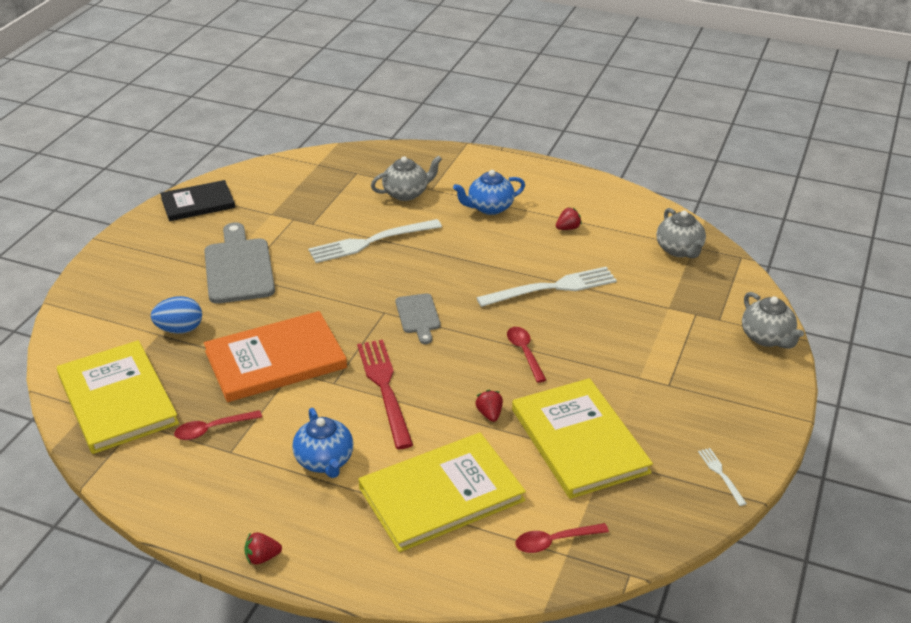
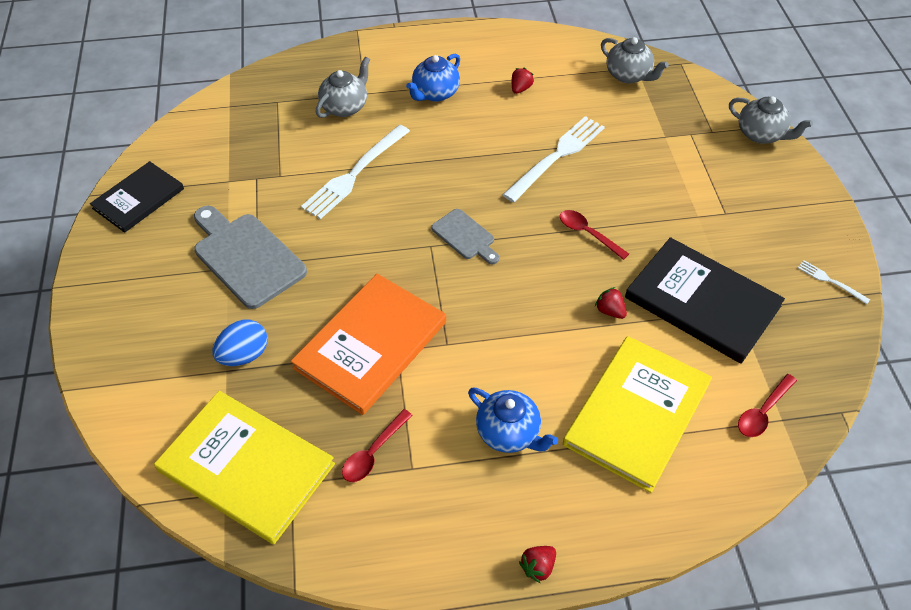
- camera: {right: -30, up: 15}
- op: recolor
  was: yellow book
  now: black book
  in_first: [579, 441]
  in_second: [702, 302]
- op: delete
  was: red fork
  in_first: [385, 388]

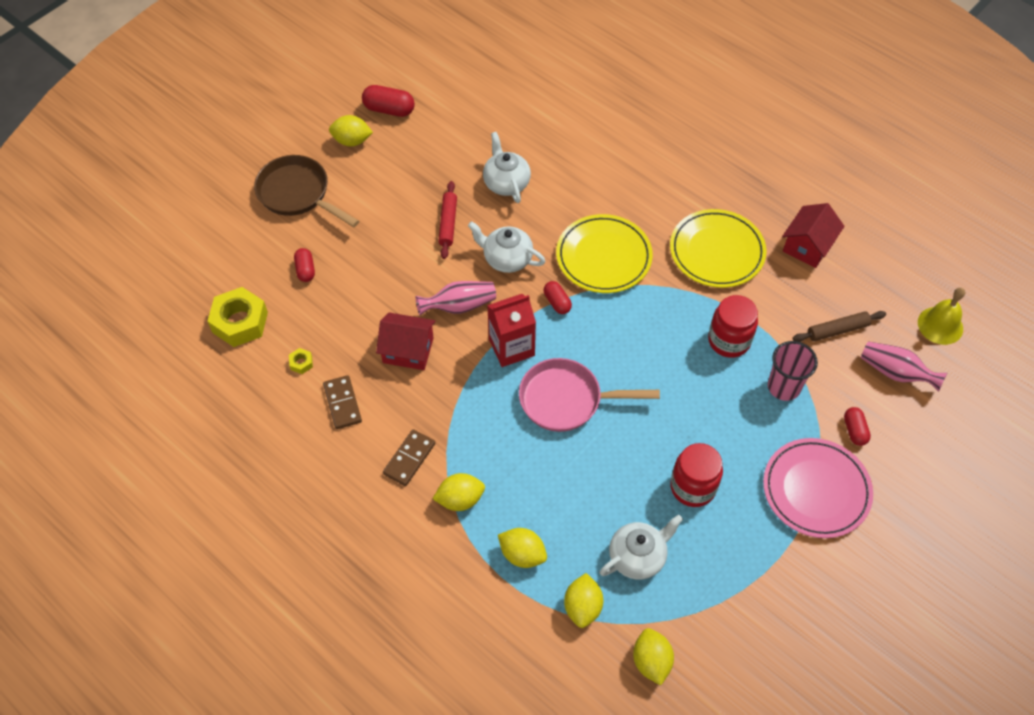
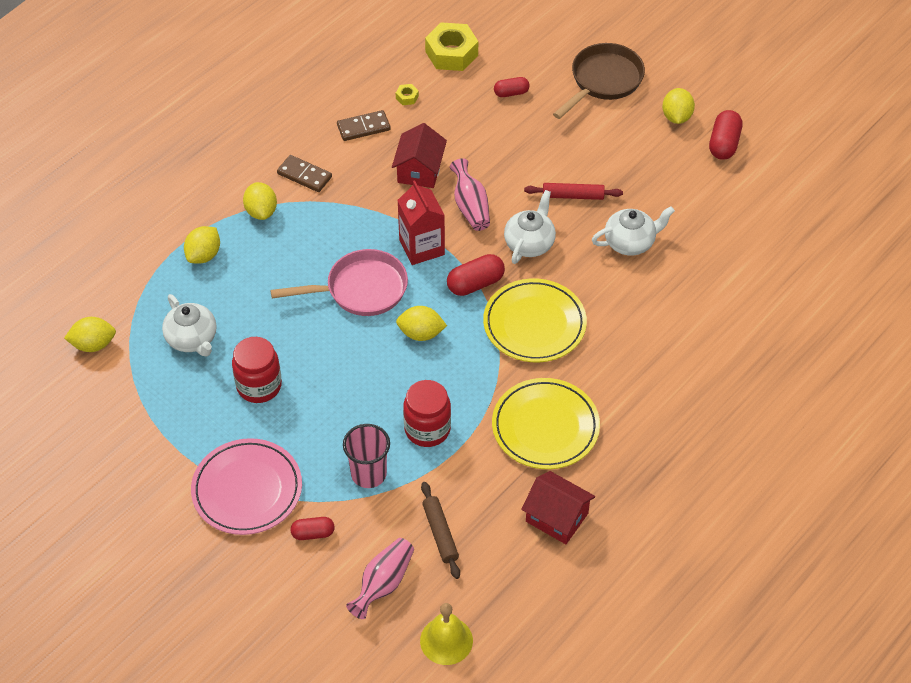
- camera: {right: 90, up: -5}
- op: rotate
  was: pink pan
  in_first: [567, 400]
  in_second: [360, 289]
  clockwise: 75
- op: move
  was: yellow lemon
  in_first: [582, 607]
  in_second: [421, 333]
- op: resize
  was: red capsule
  in_first: [557, 302]
  in_second: [475, 284]
  ratio: 1.56

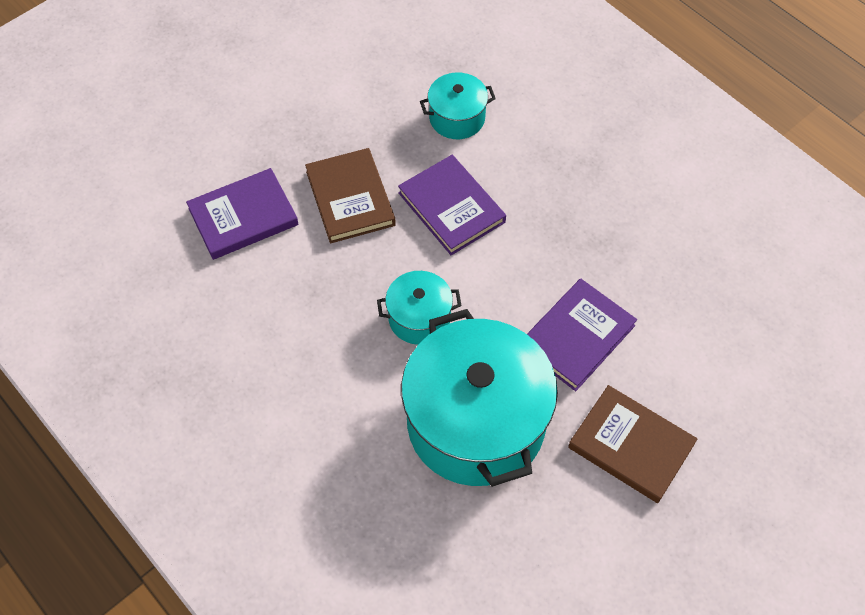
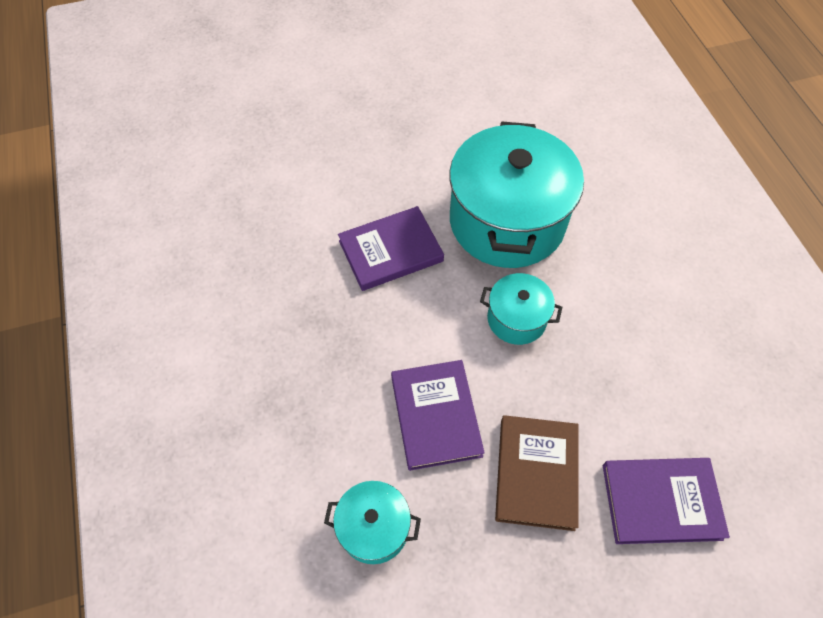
- camera: {right: -155, up: 0}
- op: delete
  was: brown book
  in_first: [631, 445]

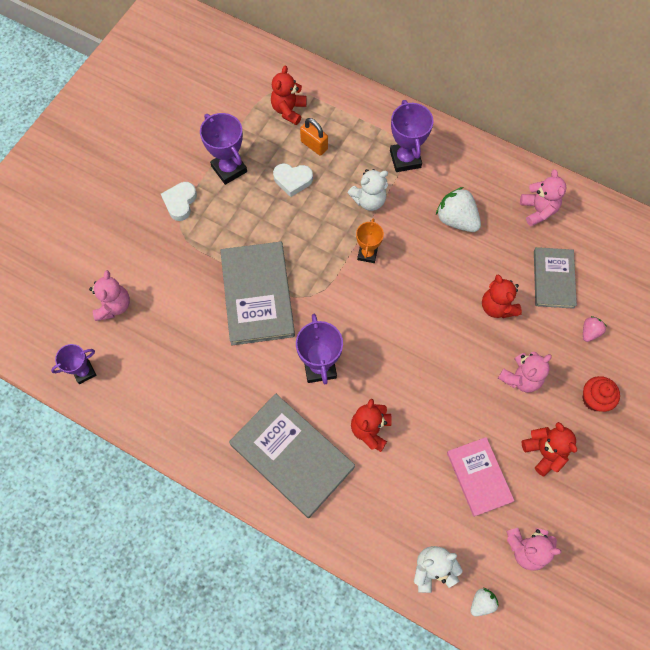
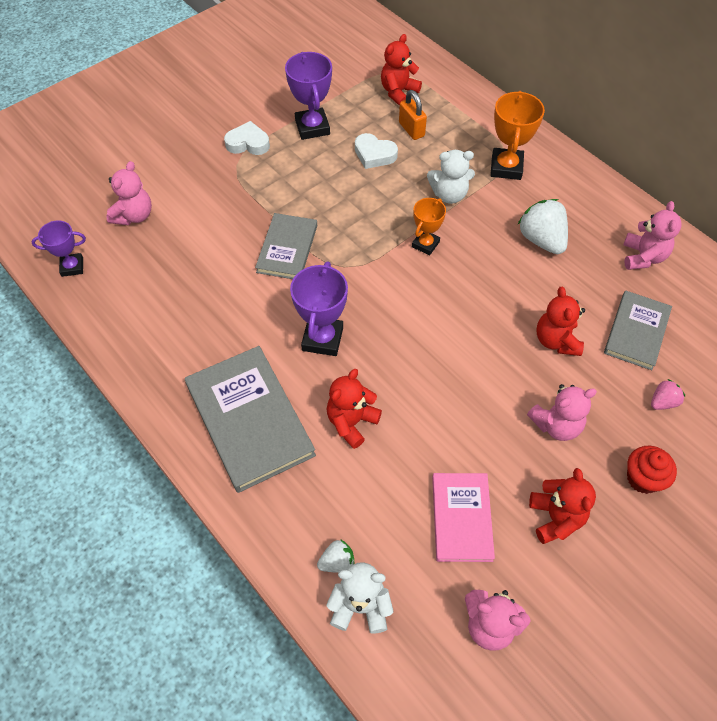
- camera: {right: 20, up: -10}
- op: rotate
  was: white heart
  in_first: [180, 202]
  in_second: [248, 143]
  clockwise: 60
- op: resize
  was: grey book
  in_first: [257, 295]
  in_second: [287, 248]
  ratio: 0.62
- op: move
  was: white strawberry
  in_first: [481, 603]
  in_second: [337, 562]
- op: recolor
  was: purple trophy
  now: orange trophy
  in_first: [405, 159]
  in_second: [506, 167]

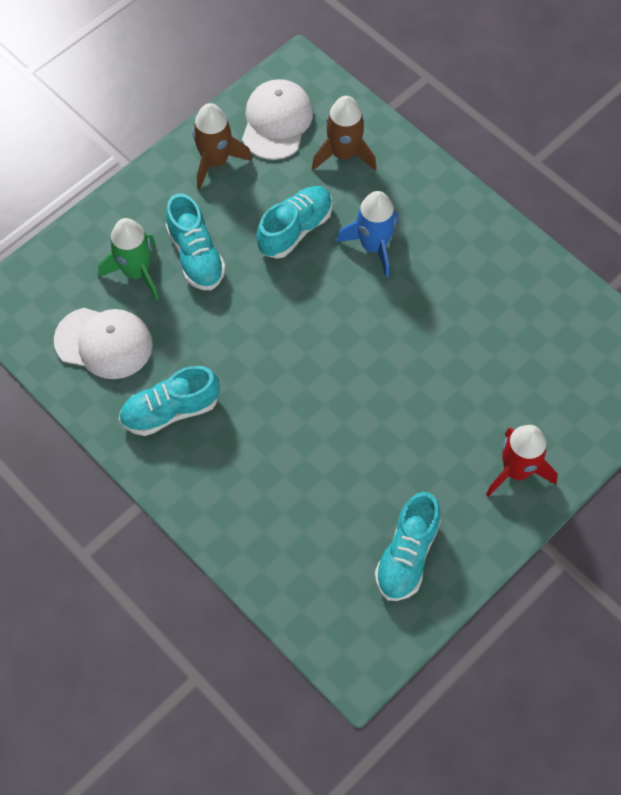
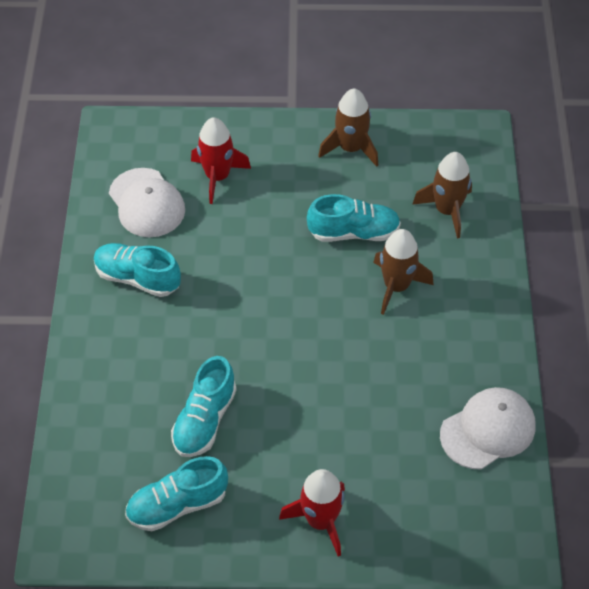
- camera: {right: 45, up: -10}
- op: move
  was: turquoise shoe
  in_first: [196, 256]
  in_second: [204, 420]
- op: recolor
  was: green rocket
  now: red rocket
  in_first: [136, 272]
  in_second: [218, 177]
- op: recolor
  was: blue rocket
  now: brown rocket
  in_first: [373, 246]
  in_second: [396, 286]
- op: move
  was: white cap
  in_first: [276, 122]
  in_second: [488, 430]

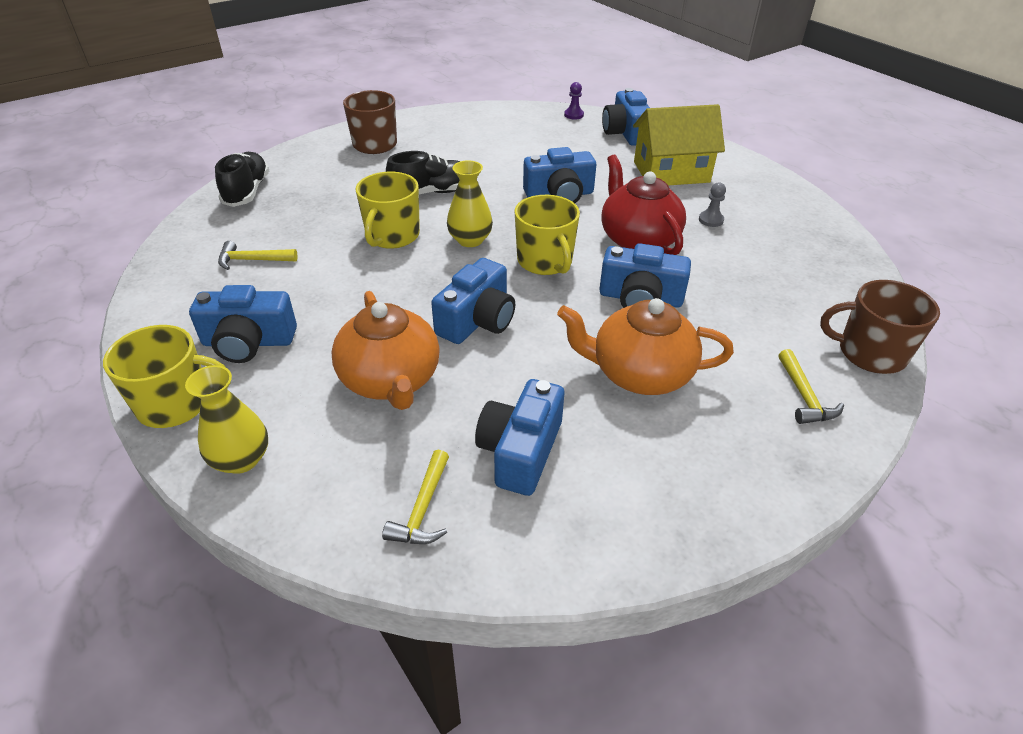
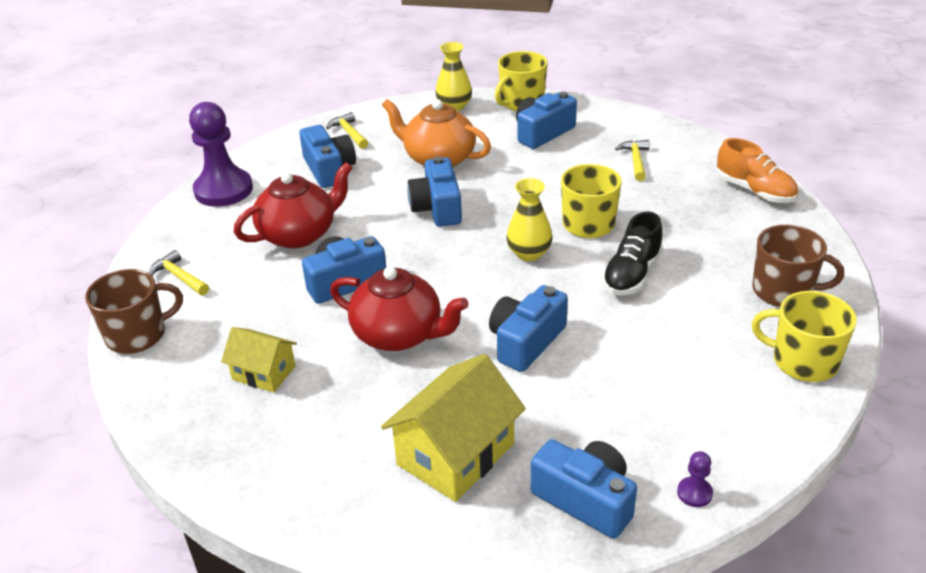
- camera: {right: 140, up: -5}
- op: insert
  now: purple pawn
  in_second: [223, 190]
- op: insert
  now: yellow house
  in_second: [264, 373]
- op: recolor
  was: orange teapot
  now: red teapot
  in_first: [639, 373]
  in_second: [299, 234]
- op: rotate
  was: yellow hammer
  in_first: [252, 260]
  in_second: [635, 160]
  clockwise: -45
- op: recolor
  was: black shoe
  now: orange shoe
  in_first: [247, 192]
  in_second: [754, 191]
- op: move
  was: yellow mug
  in_first: [545, 261]
  in_second: [803, 361]
- op: delete
  was: grey pawn
  in_first: [711, 220]

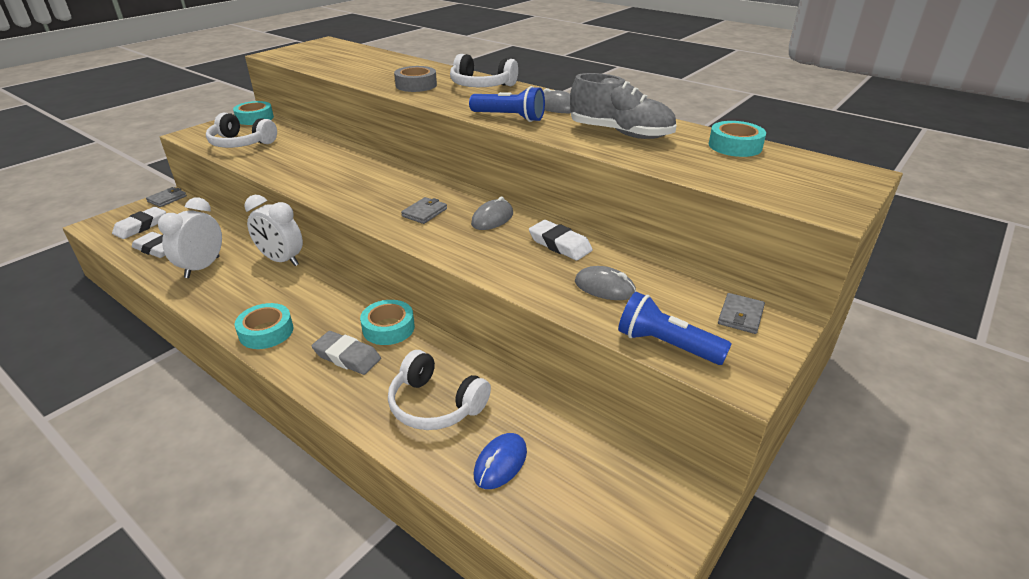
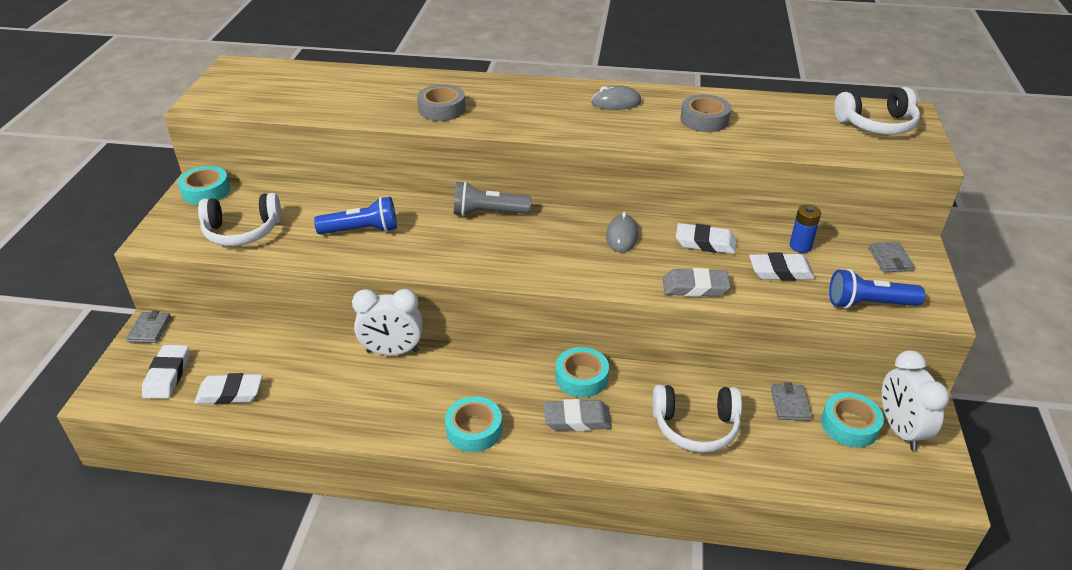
- camera: {right: -30, up: 5}
- op: move
  was: blue flashlight
  in_first: [509, 117]
  in_second: [361, 230]
- op: insert
  now: grey flashlight
  in_second: [488, 213]
- op: insert
  now: grey eraser
  in_second: [695, 287]
- op: replace
  was: grey shoe
  now: grey tape
  in_first: [620, 133]
  in_second: [704, 120]
- op: replace
  was: grey mouse
  now: white eraser
  in_first: [604, 287]
  in_second: [780, 271]
- op: move
  was: grey wallet
  in_first: [424, 213]
  in_second: [790, 404]
- op: insert
  now: blue battery
  in_second: [800, 246]
- op: move
  was: turquoise tape
  in_first: [735, 146]
  in_second: [849, 425]
- op: move
  was: white headphones
  in_first: [481, 86]
  in_second: [876, 124]
- op: move
  was: white clock
  in_first: [202, 267]
  in_second: [900, 429]
- op: delete
  was: blue mouse
  in_first: [500, 463]

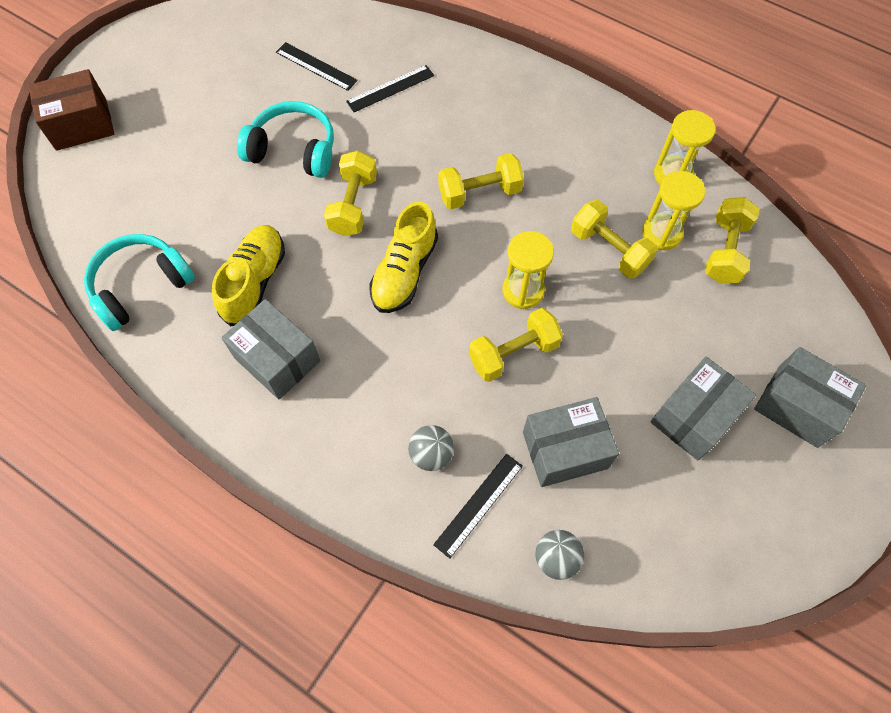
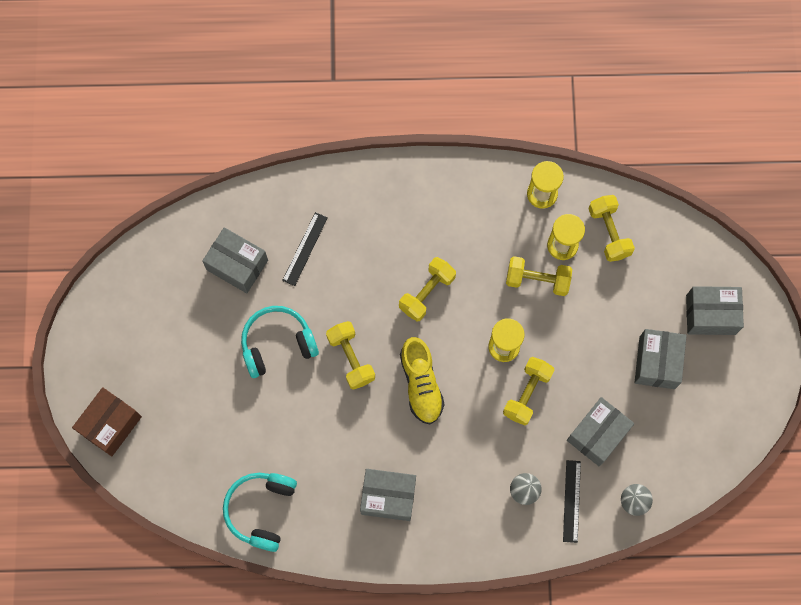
- camera: {right: -35, up: 10}
- op: replace
  was: black ruler
  now: grey box
  in_first: [316, 66]
  in_second: [237, 265]
- op: delete
  was: yellow shoe
  in_first: [254, 282]

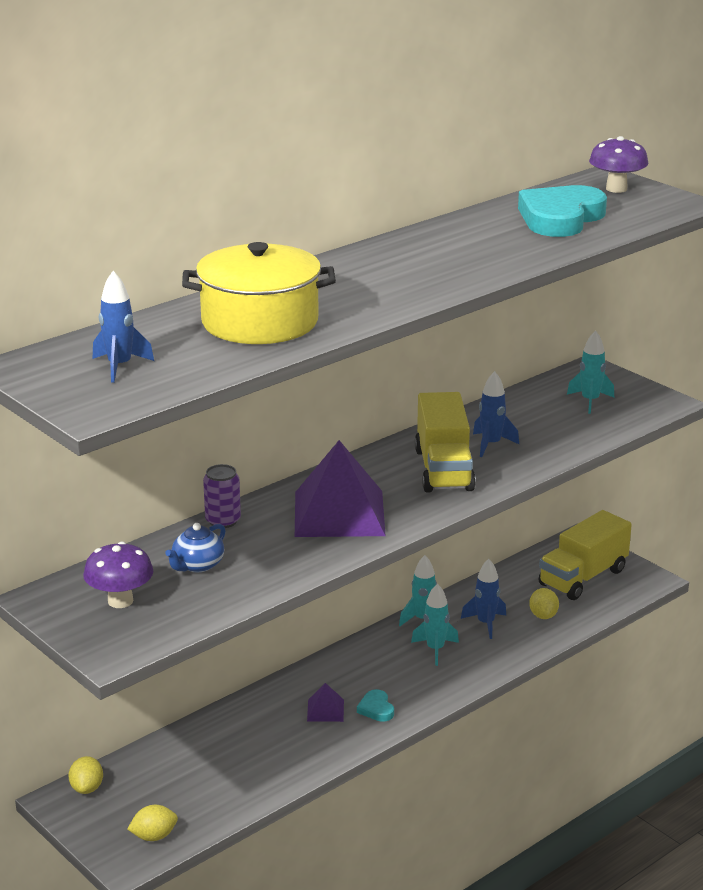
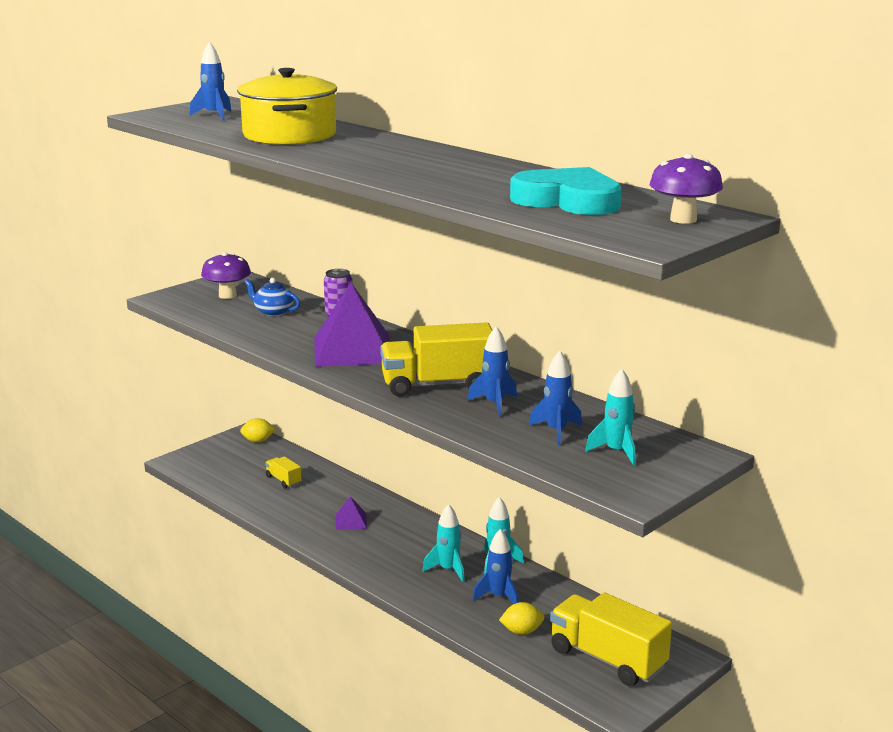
- camera: {right: 85, up: -5}
- op: insert
  now: yellow truck
  in_second: [283, 480]
- op: insert
  now: blue rocket
  in_second: [556, 431]
- op: delete
  was: yellow lemon
  in_first: [154, 836]
- op: delete
  was: turquoise heart
  in_first: [376, 709]

